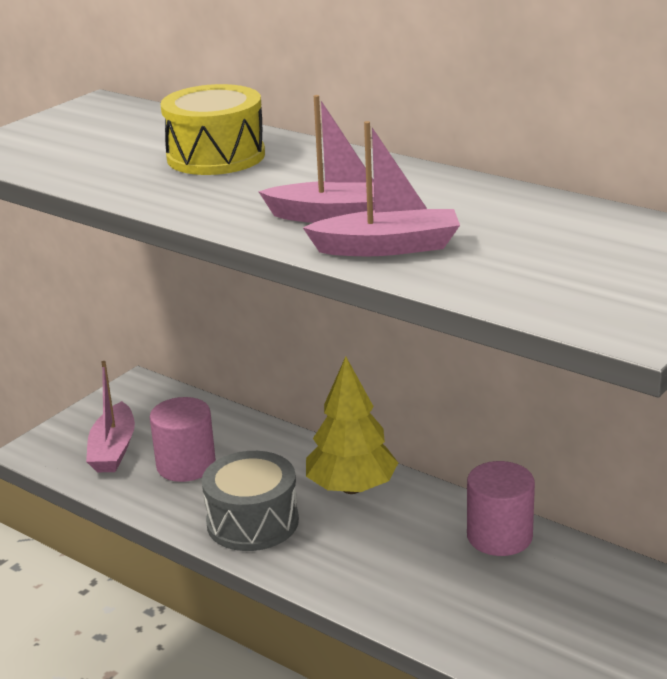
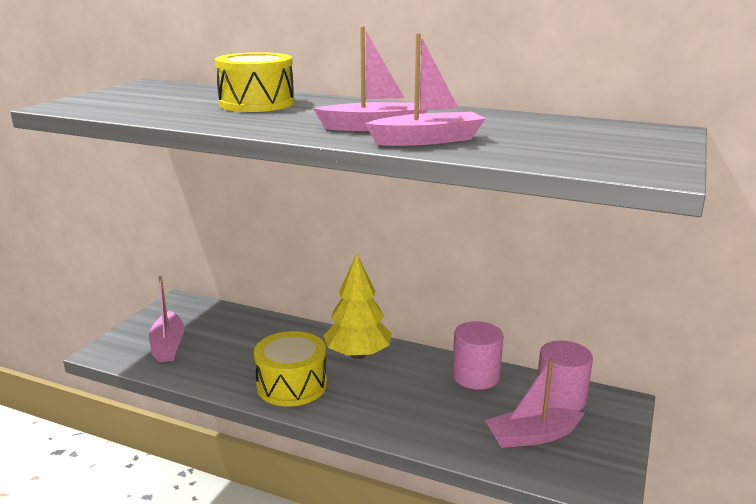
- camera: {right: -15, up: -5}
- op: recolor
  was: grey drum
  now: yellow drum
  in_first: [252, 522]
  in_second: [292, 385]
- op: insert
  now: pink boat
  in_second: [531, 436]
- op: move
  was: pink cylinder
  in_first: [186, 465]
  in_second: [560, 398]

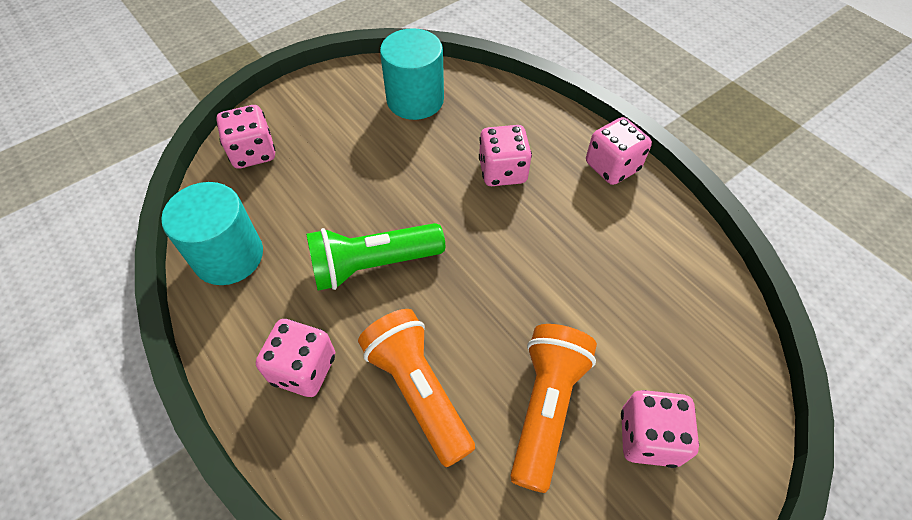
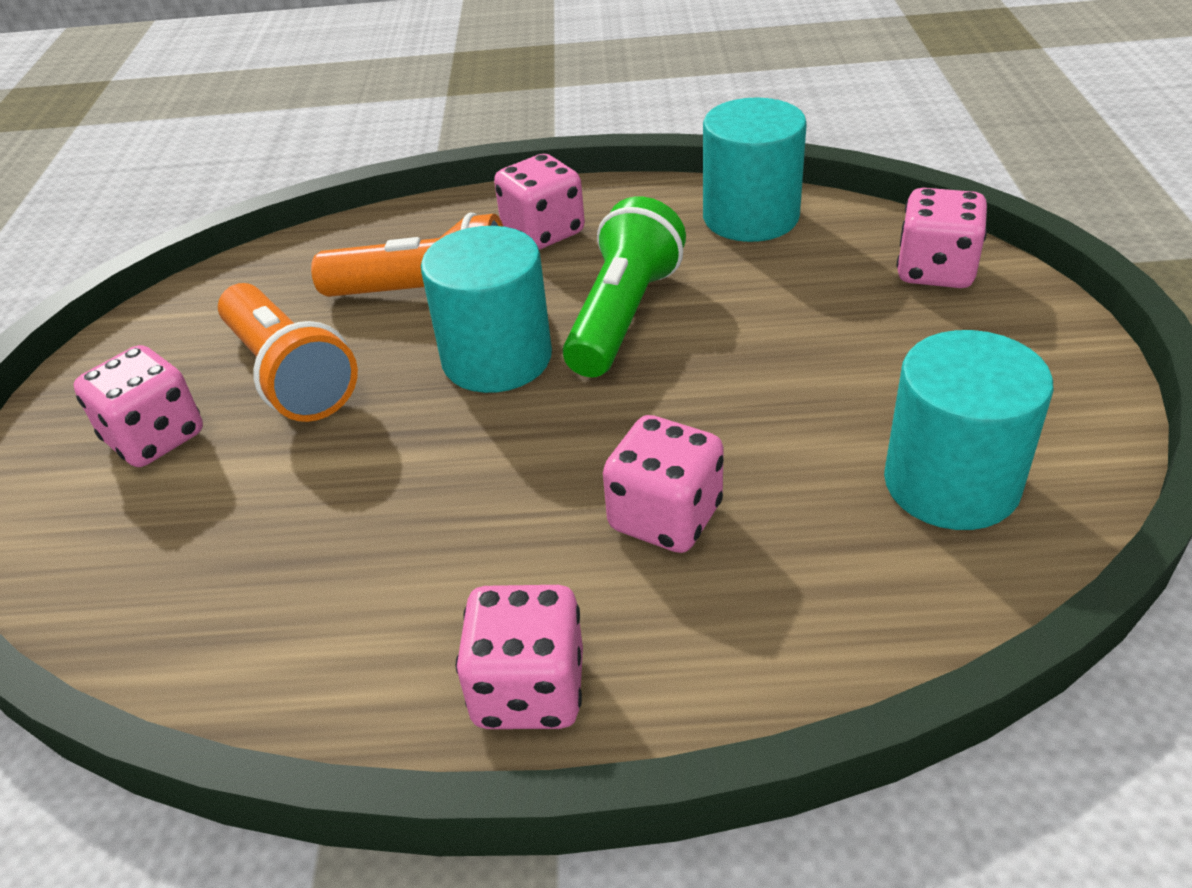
- camera: {right: 130, up: -15}
- op: insert
  now: turquoise cylinder
  in_second: [497, 359]

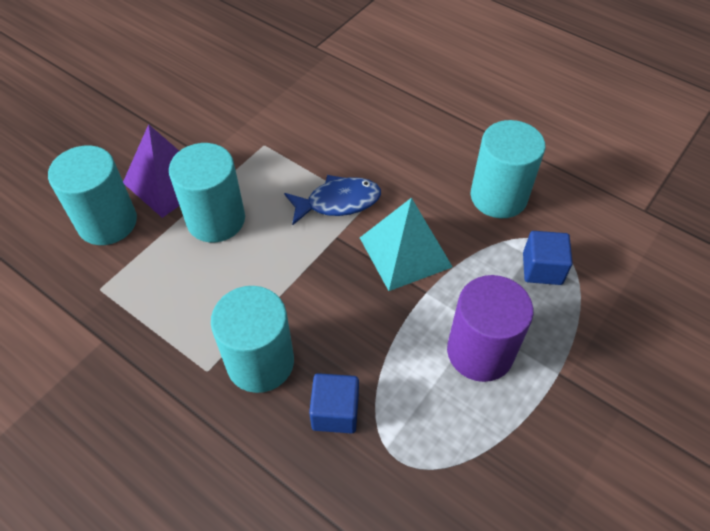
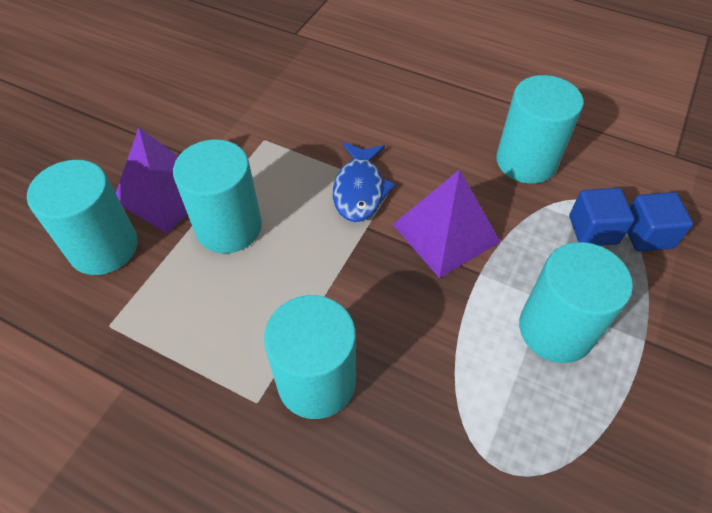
- camera: {right: -10, up: 0}
- op: rotate
  was: blue fish
  in_first: [338, 202]
  in_second: [359, 190]
  clockwise: 120
- op: recolor
  was: turquoise pyramid
  now: purple pyramid
  in_first: [405, 252]
  in_second: [445, 233]
- op: recolor
  was: purple cylinder
  now: turquoise cylinder
  in_first: [480, 351]
  in_second: [555, 329]
- op: move
  was: blue cube
  in_first: [335, 412]
  in_second: [647, 234]

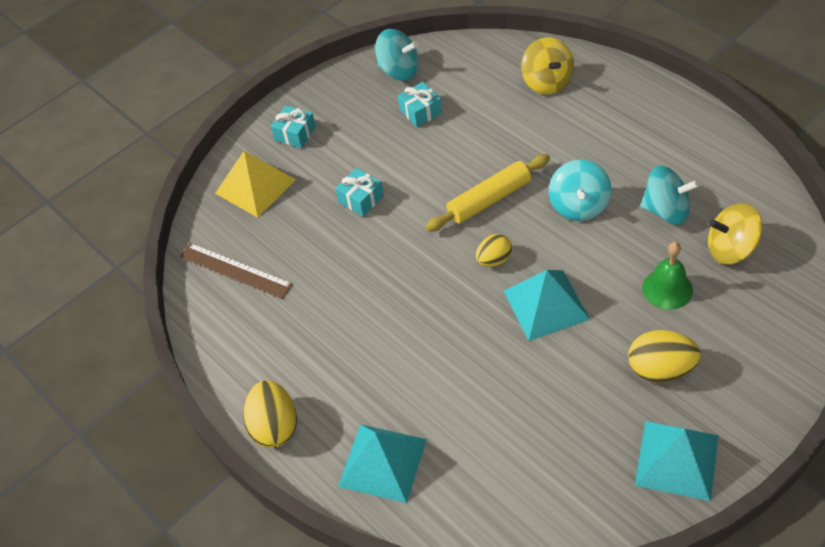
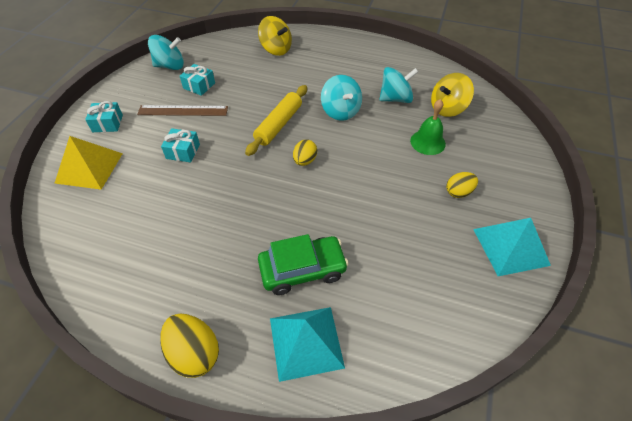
- camera: {right: -35, up: 0}
- op: move
  was: brown ruler
  in_first: [235, 270]
  in_second: [183, 110]
- op: insert
  now: green car
  in_second: [302, 270]
- op: resize
  was: yellow egg
  in_first: [660, 370]
  in_second: [458, 192]
  ratio: 0.64
- op: delete
  was: turquoise pyramid
  in_first: [546, 304]

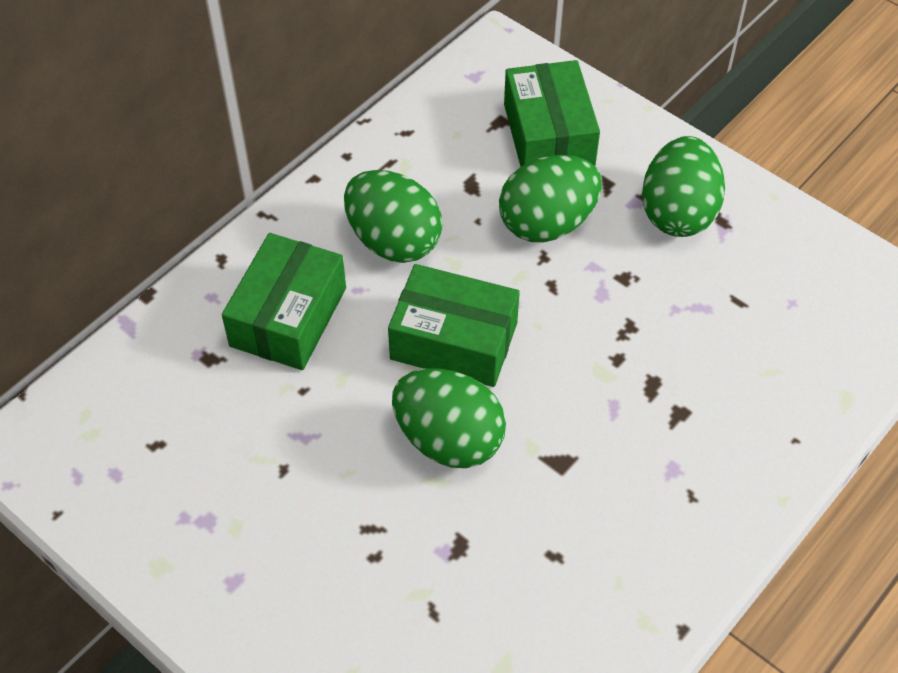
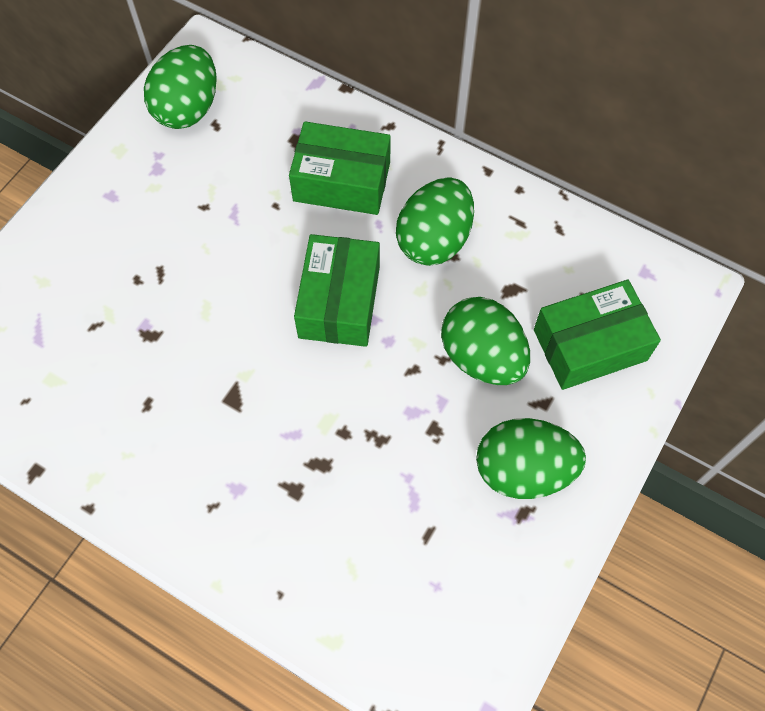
- camera: {right: 80, up: 10}
- op: move
  was: green egg
  in_first: [448, 439]
  in_second: [188, 109]

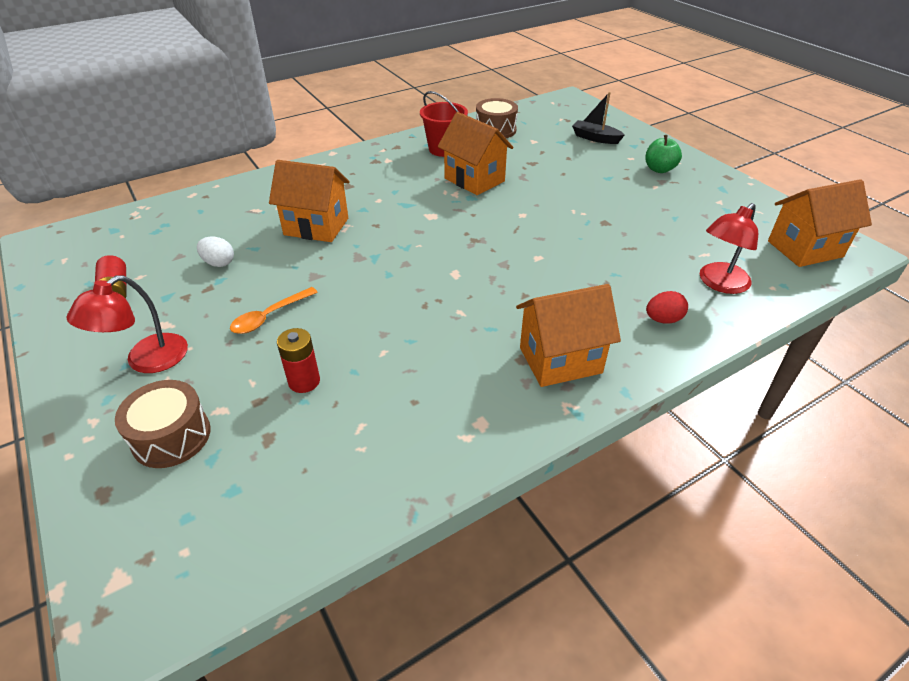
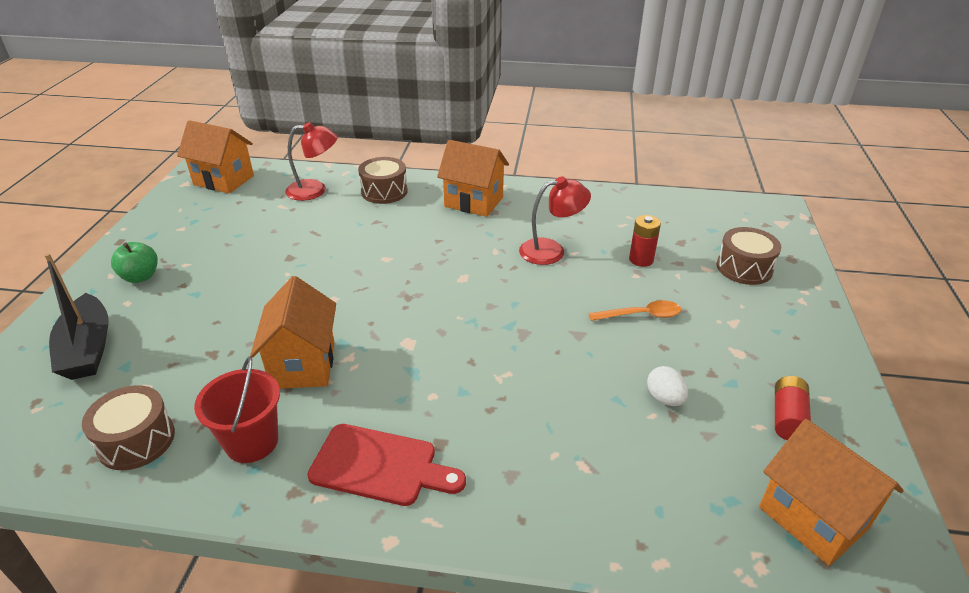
- camera: {right: -140, up: -5}
- op: resize
  was: black boat
  in_first: [595, 138]
  in_second: [87, 349]
  ratio: 1.51
- op: insert
  now: red cutting board
  in_second: [380, 466]
- op: replace
  was: red egg
  now: brown drum
  in_first: [663, 319]
  in_second: [384, 191]
- op: move
  was: red lamp
  in_first: [146, 361]
  in_second: [551, 250]
- op: move
  was: orange house
  in_first: [316, 226]
  in_second: [813, 517]

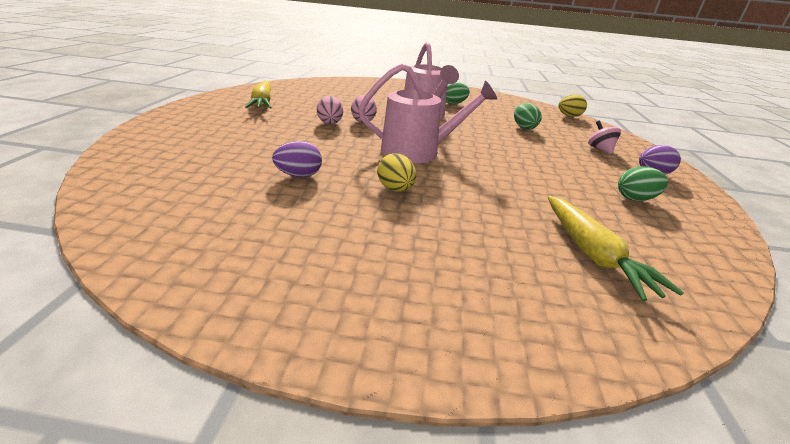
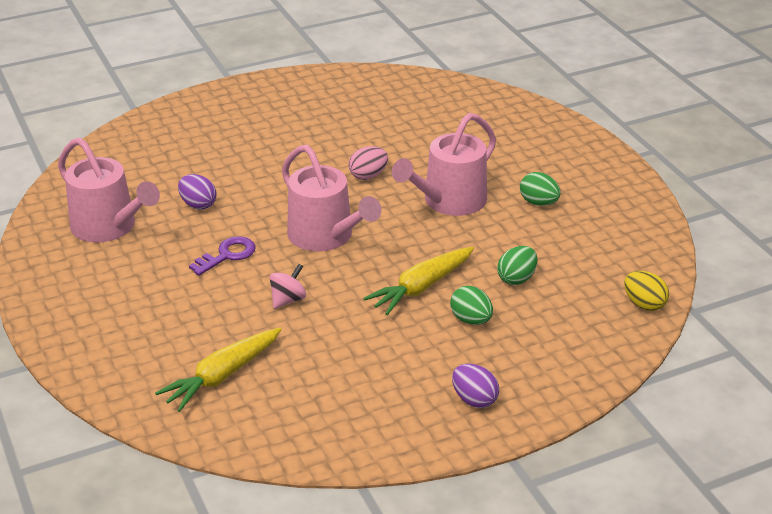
- camera: {right: 60, up: 5}
- op: insert
  now: pink watering can
  in_second: [109, 227]
- op: replace
  was: yellow egg
  now: purple key
  in_first: [395, 189]
  in_second: [227, 255]
- op: move
  was: pink spinning top
  in_first: [600, 149]
  in_second: [288, 300]
- op: move
  was: yellow carrot
  in_first: [262, 103]
  in_second: [421, 287]
- op: move
  was: green egg
  in_first: [635, 199]
  in_second: [471, 320]
- op: delete
  was: pink egg
  in_first: [330, 122]

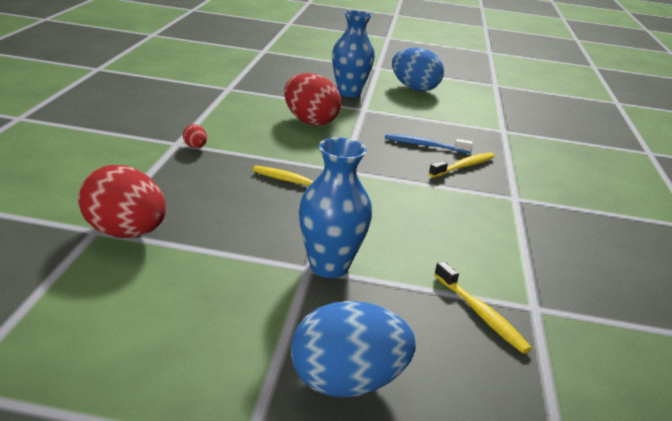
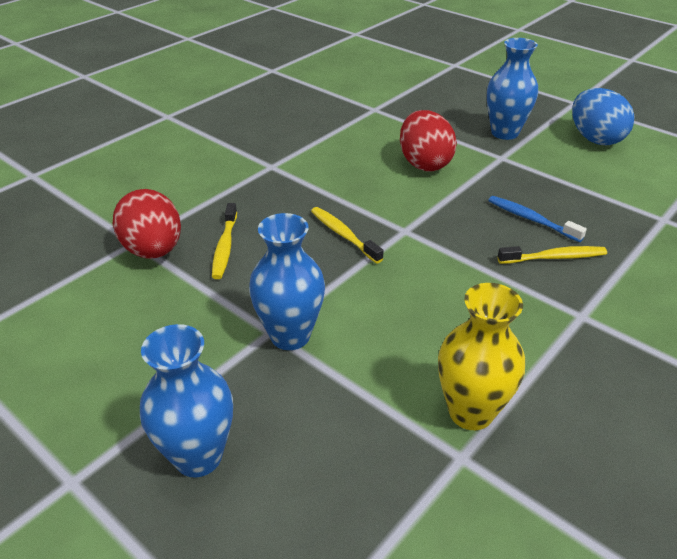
- camera: {right: 35, up: 10}
- op: replace
  was: blue egg
  now: blue vase
  in_first: [346, 382]
  in_second: [198, 457]
- op: move
  was: yellow toothbrush
  in_first: [480, 314]
  in_second: [225, 247]
- op: insert
  now: yellow vase
  in_second: [471, 412]
- op: delete
  was: red egg
  in_first: [195, 147]

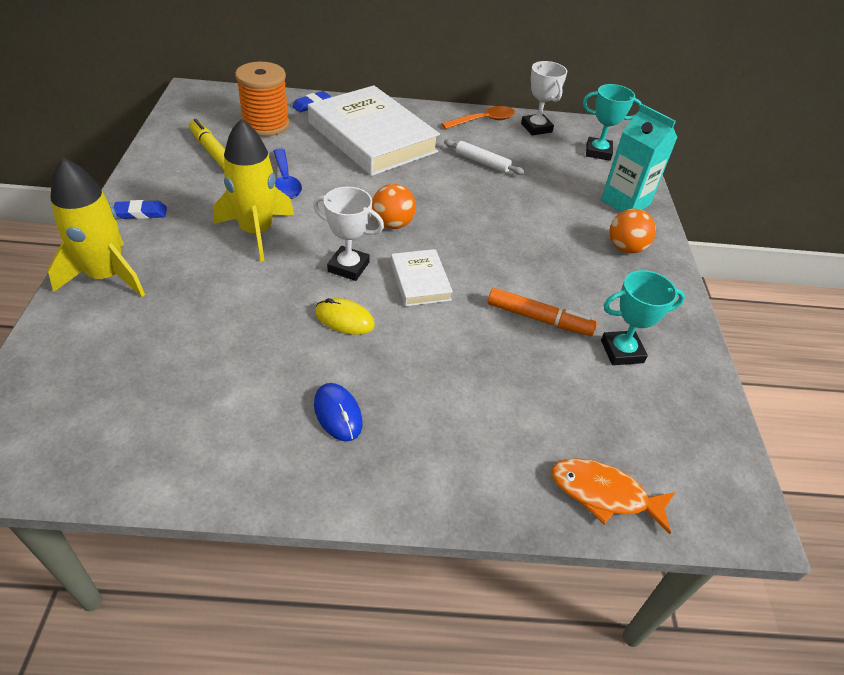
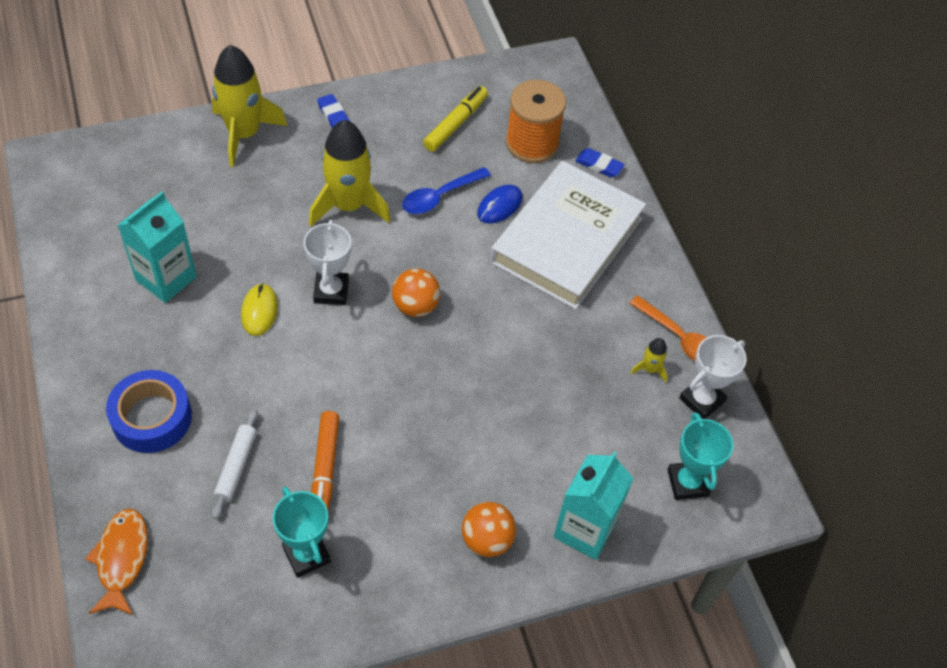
- camera: {right: 70, up: 10}
- op: insert
  now: blue tape
  in_second: [152, 417]
- op: insert
  now: turquoise carton
  in_second: [166, 278]
- op: move
  was: white rolling pin
  in_first: [482, 162]
  in_second: [236, 466]
- op: move
  was: blue mouse
  in_first: [338, 413]
  in_second: [499, 206]
- op: insert
  now: yellow rocket
  in_second: [650, 369]
- op: delete
  was: white book
  in_first: [420, 281]

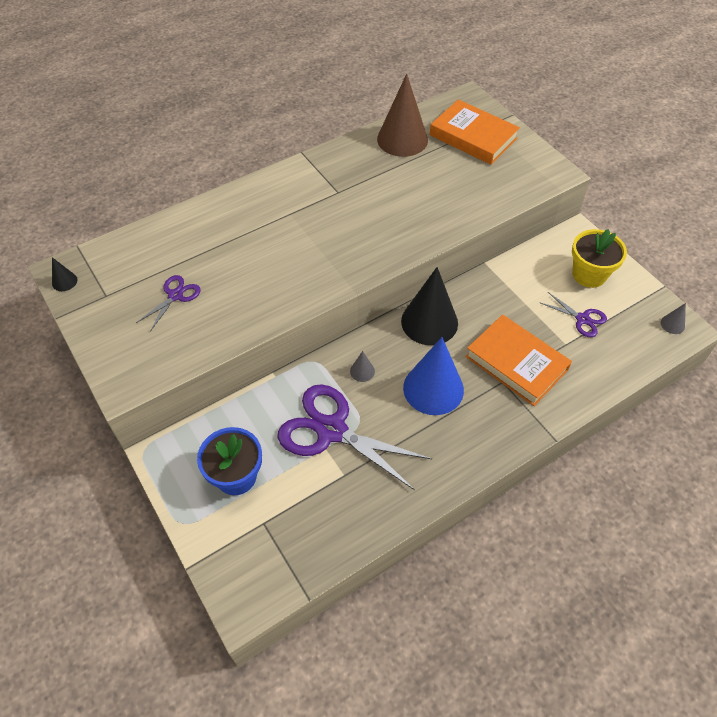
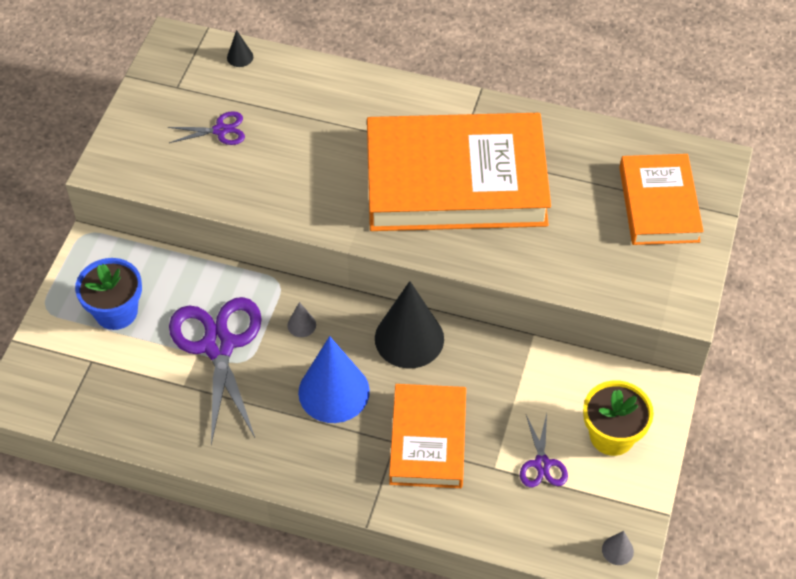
- camera: {right: 50, up: 0}
- op: move
  was: black cone
  in_first: [64, 281]
  in_second: [240, 57]
- op: insert
  now: orange book
  in_second: [455, 180]
- op: delete
  was: brown cone
  in_first: [402, 139]

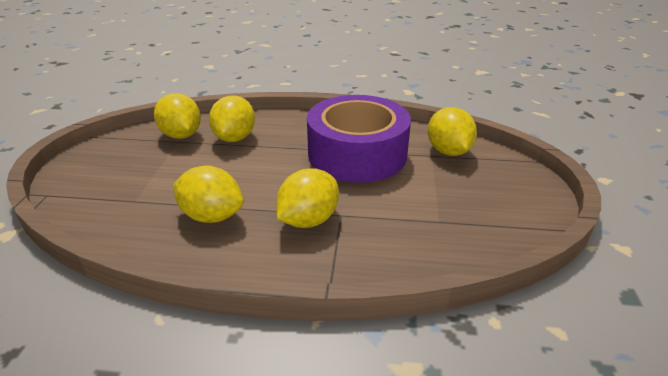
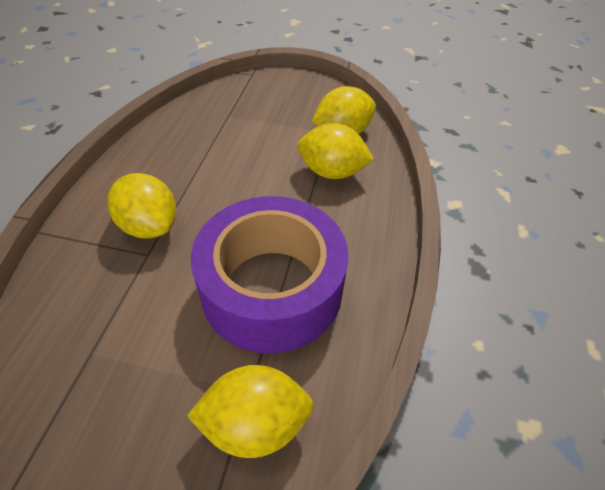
- camera: {right: 95, up: 15}
- op: delete
  was: yellow lemon
  in_first: [212, 216]

